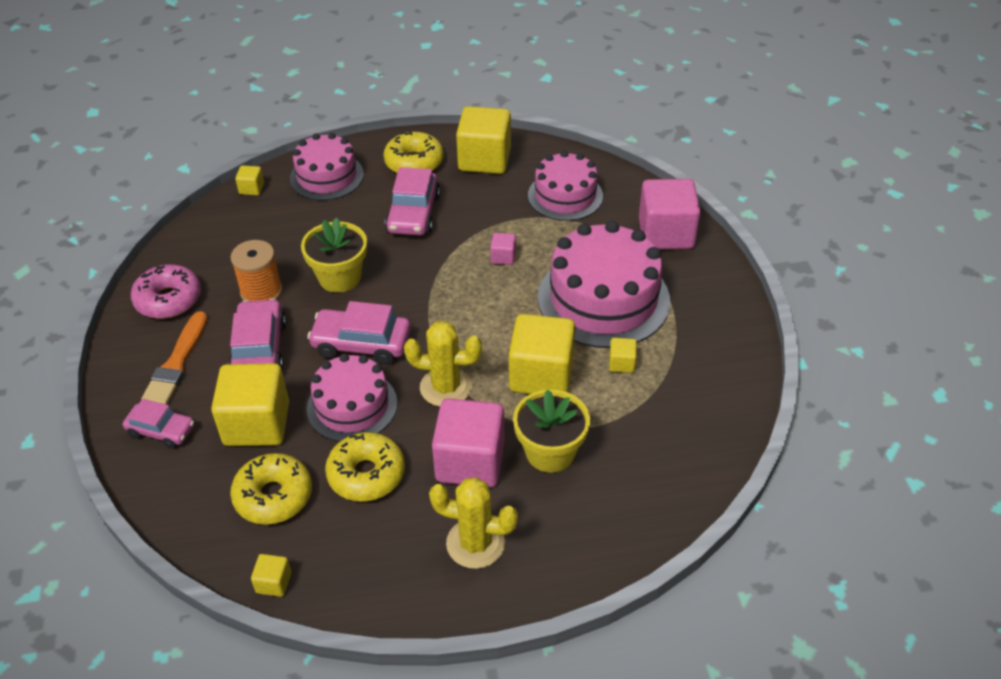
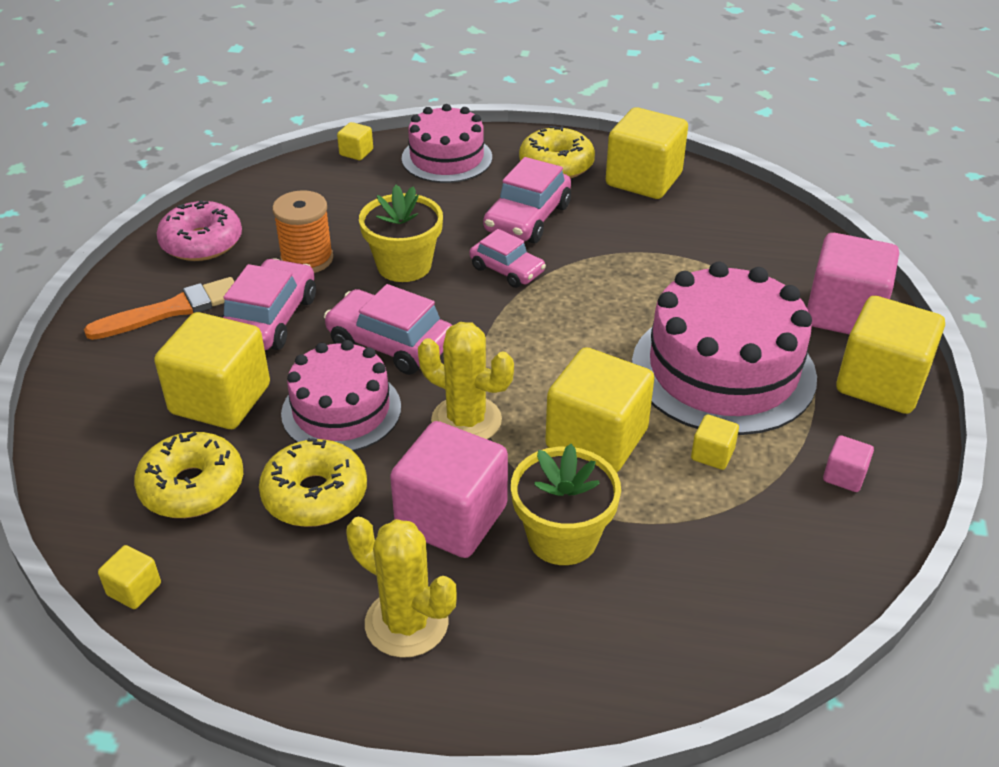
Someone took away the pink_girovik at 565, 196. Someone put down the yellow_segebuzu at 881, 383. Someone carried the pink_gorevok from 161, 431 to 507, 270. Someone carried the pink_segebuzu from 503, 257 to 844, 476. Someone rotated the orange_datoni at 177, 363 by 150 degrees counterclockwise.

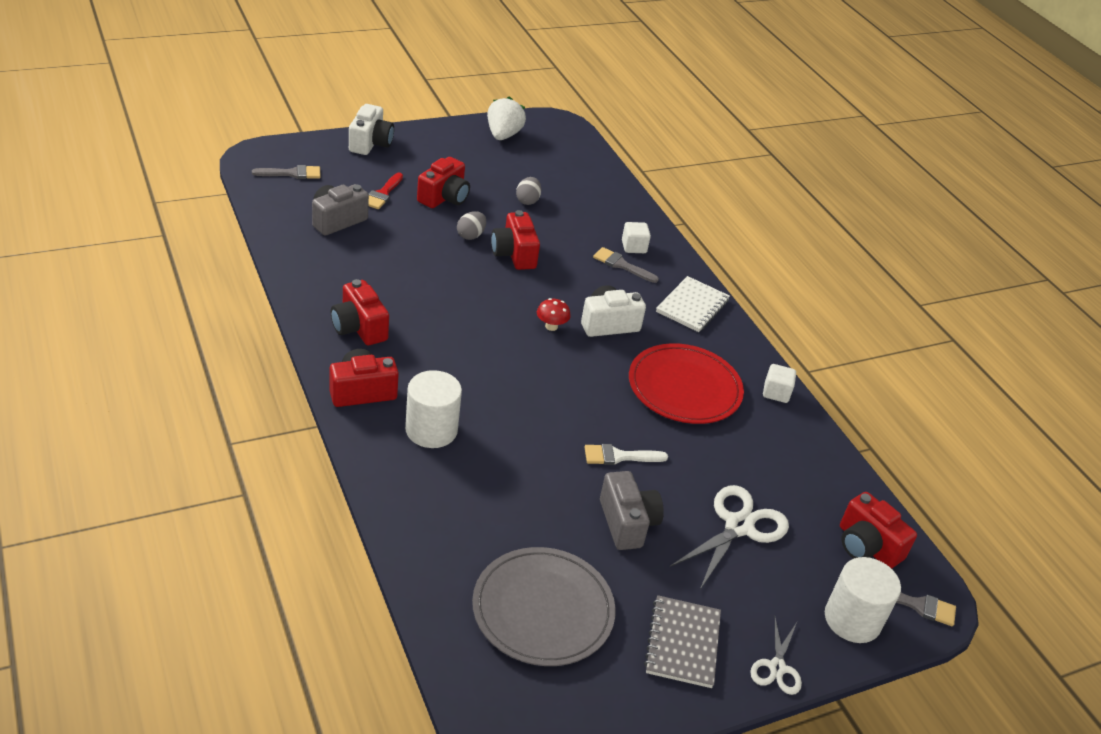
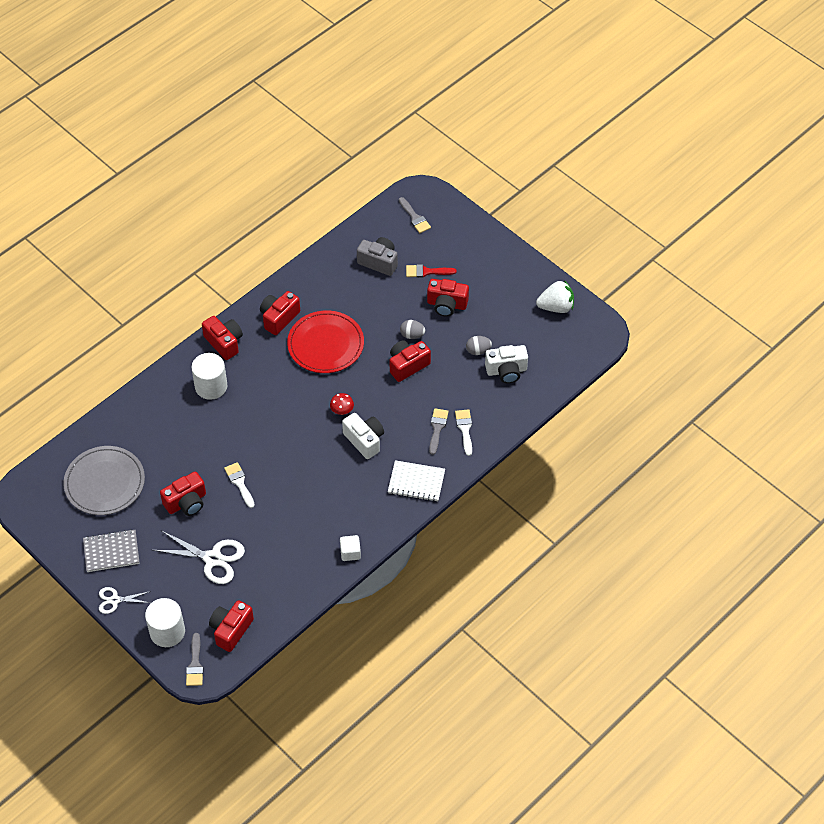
Someone carried the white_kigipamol from 370, 143 to 506, 371. Someone carried the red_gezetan from 684, 388 to 325, 344. Someone swapped the white_segebuzu at 634, 247 for the white_datoni at 465, 429. Someone repainted the grey_kigipamol at 627, 523, which became the red_kigipamol at 186, 502.

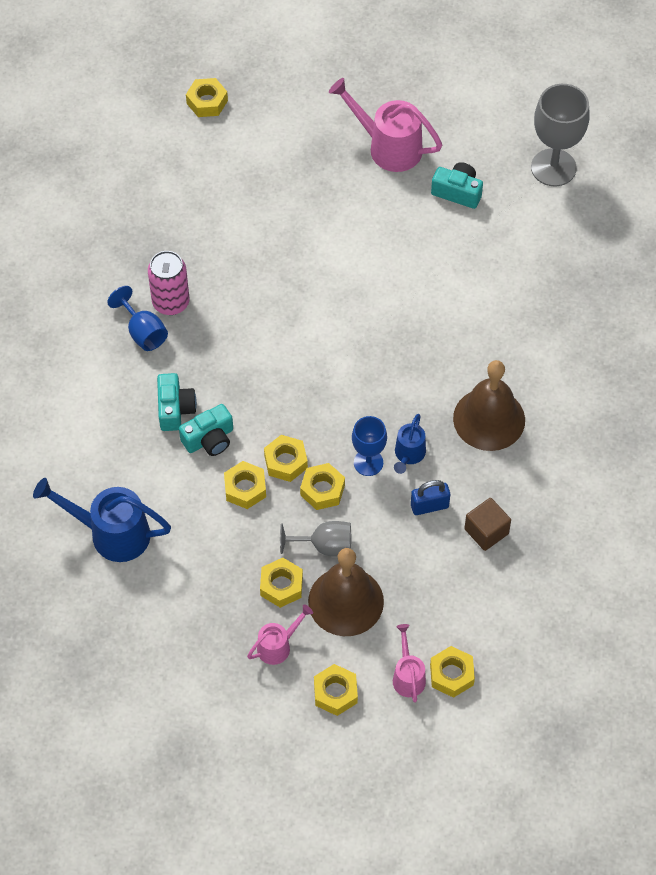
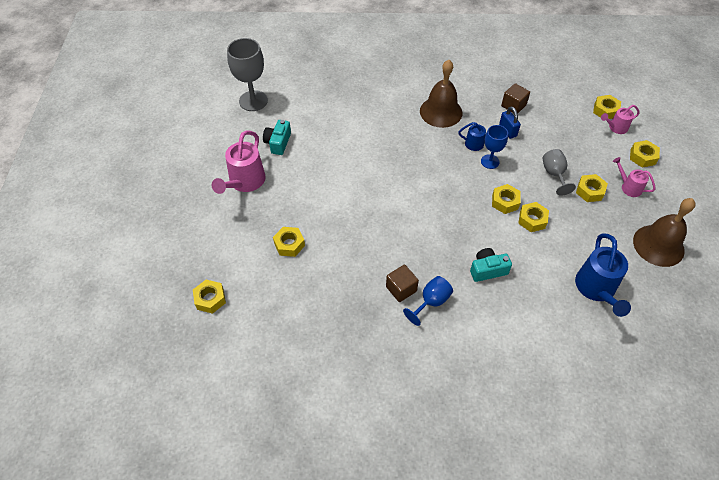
Someone took away the turquoise_kigipamol at 209, 439. Someone carried the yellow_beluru from 322, 490 to 289, 244. Someone carried the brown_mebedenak from 346, 601 to 658, 245. Someone swapped the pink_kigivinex at 171, 302 for the brown_segebuzu at 401, 289.

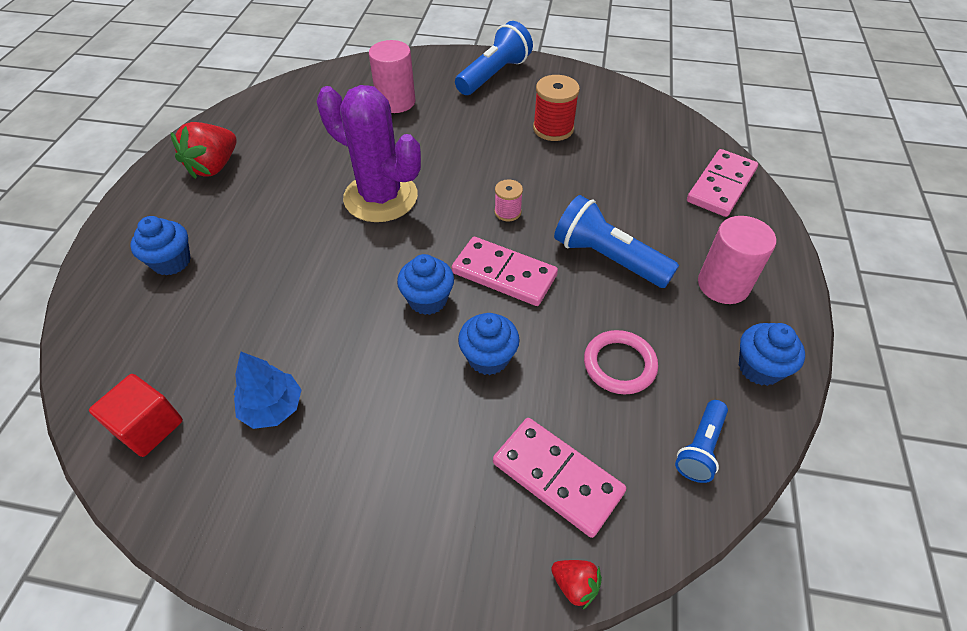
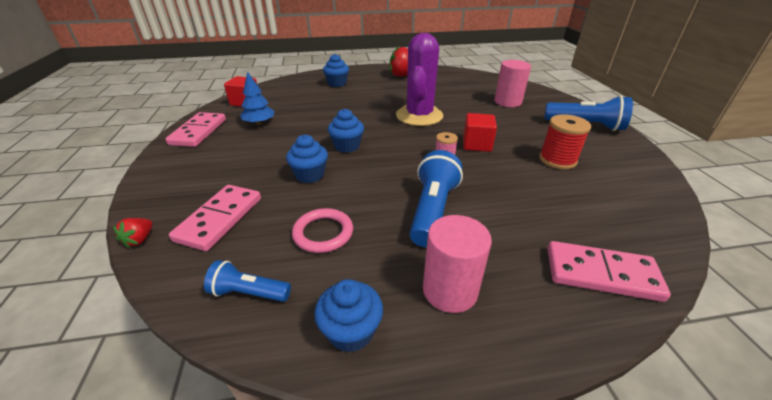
Someone put down the red_segebuzu at 476, 144. Someone carried the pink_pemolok from 504, 274 to 199, 132.

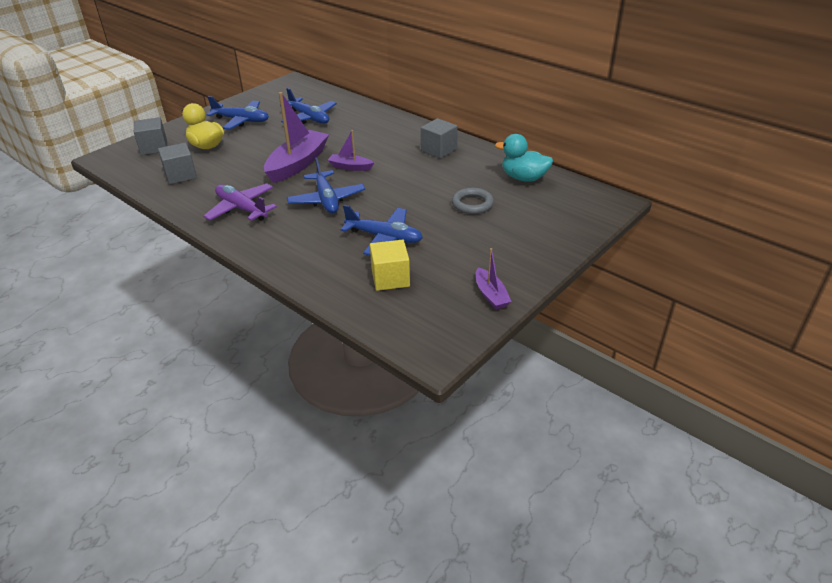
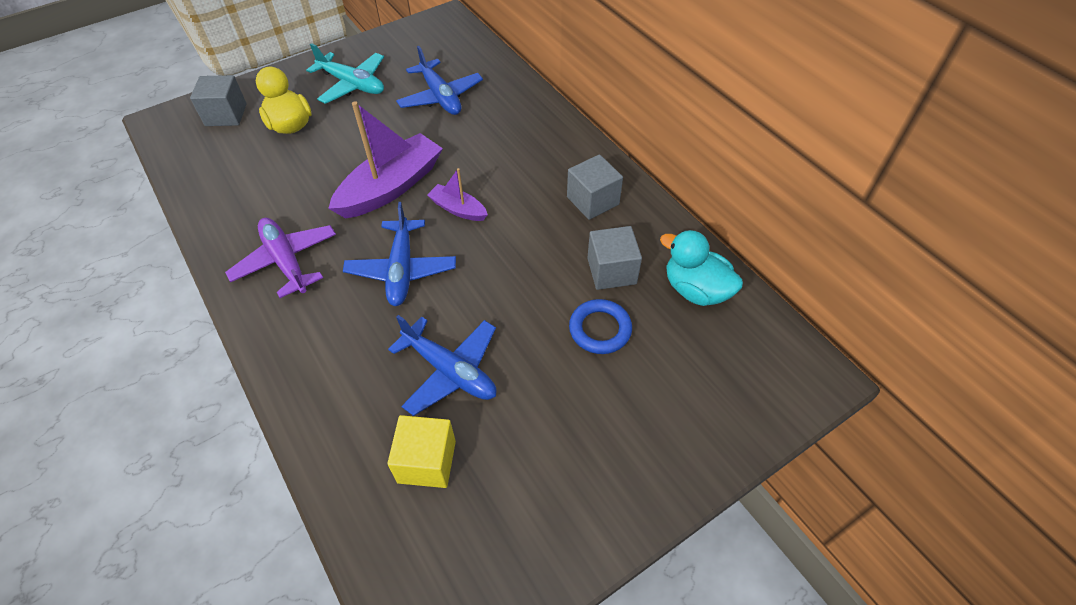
Someone took away the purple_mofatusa at 491, 295. Someone carried the grey_segebuzu from 180, 175 to 611, 271. Someone repainted the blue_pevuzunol at 241, 121, which became the turquoise_pevuzunol at 352, 84. Someone repainted the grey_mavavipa at 472, 204, which became the blue_mavavipa at 600, 329.

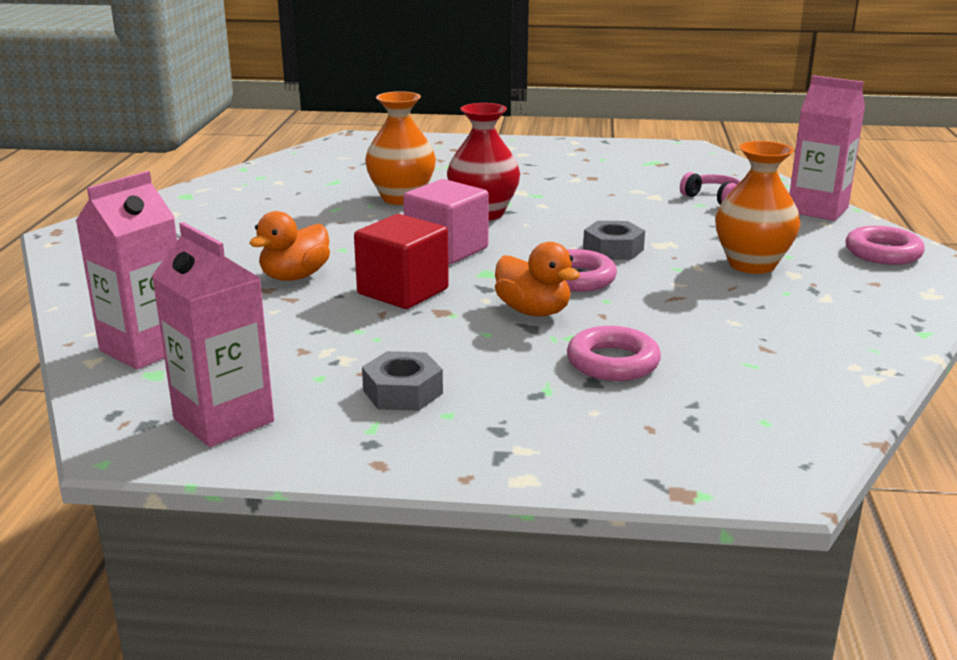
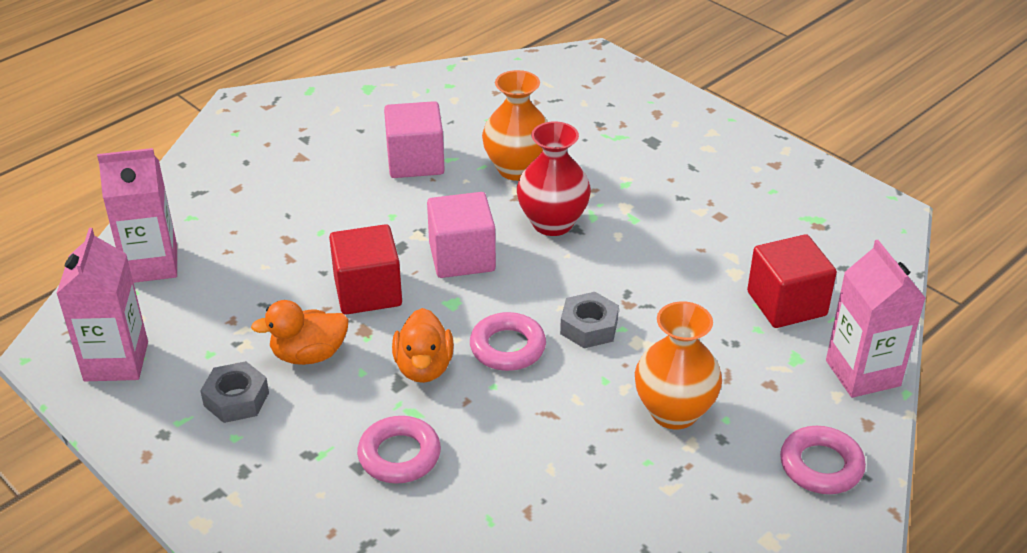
Someone put down the pink_segebuzu at 415, 161. Someone carried the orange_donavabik from 295, 276 to 309, 355. Someone swapped the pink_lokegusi at 713, 198 for the red_segebuzu at 786, 304.

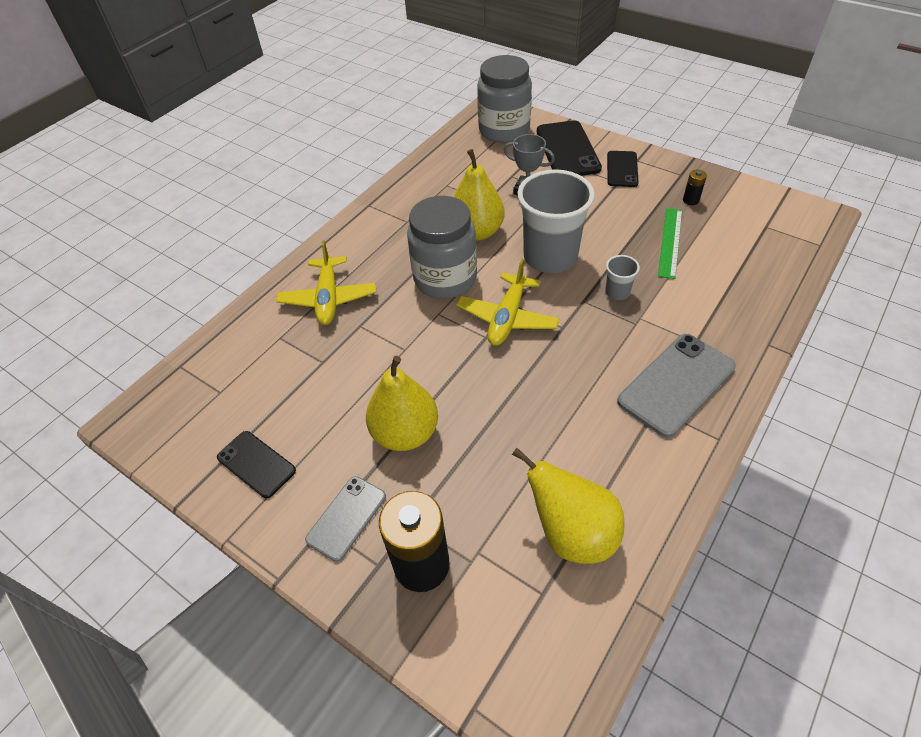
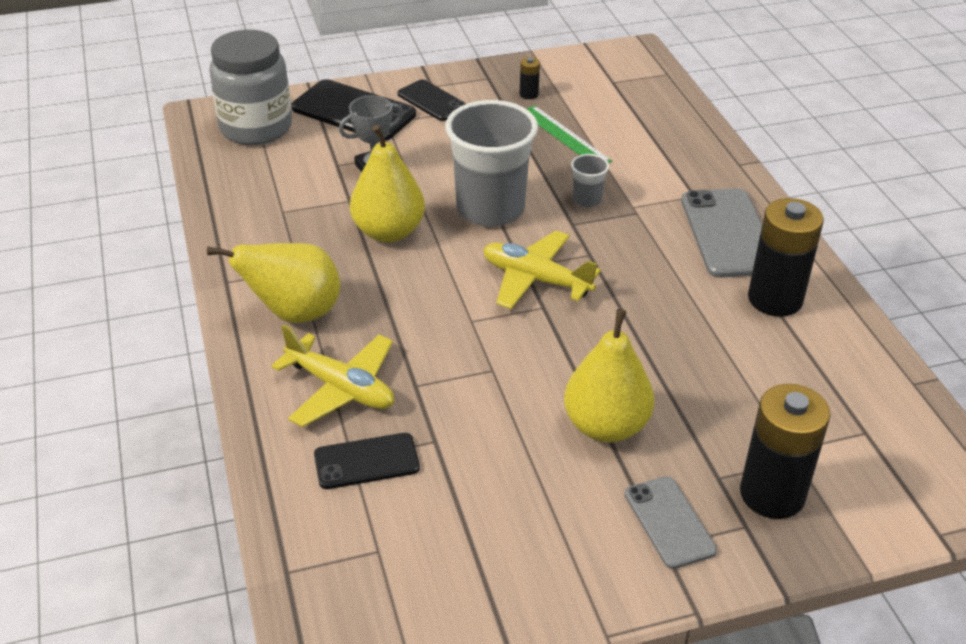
Someone took away the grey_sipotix at 445, 279. Someone put down the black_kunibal at 775, 299. Someone carried the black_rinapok from 256, 464 to 366, 461. Someone carried the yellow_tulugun from 572, 533 to 294, 313. Someone rotated the yellow_pevuzunol at 507, 317 by 150 degrees clockwise.

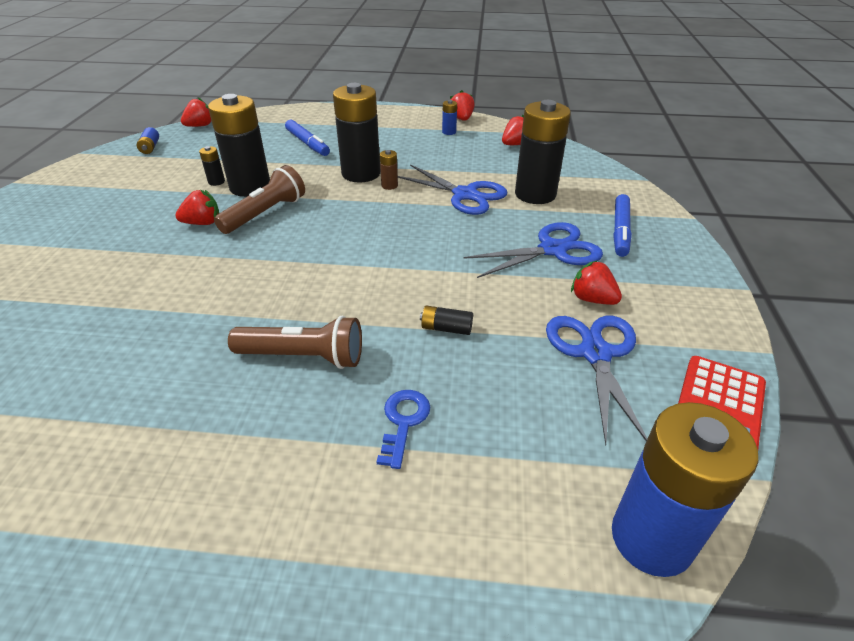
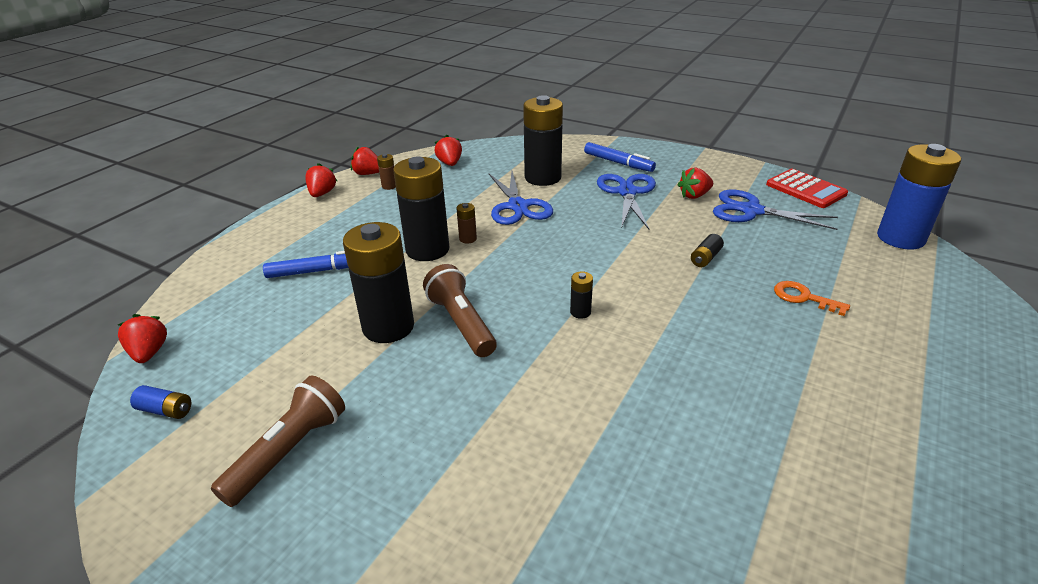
Someone carried the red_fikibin from 203, 223 to 322, 193. Someone carried the black_kunibal from 216, 182 to 580, 312. Someone carried the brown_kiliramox from 304, 357 to 289, 451. Someone repainted the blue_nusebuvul at 403, 422, which became the orange_nusebuvul at 803, 297. Someone repainted the blue_kunibal at 449, 132, which became the brown_kunibal at 389, 186. Someone rotated the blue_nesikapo at 465, 194 by 105 degrees clockwise.

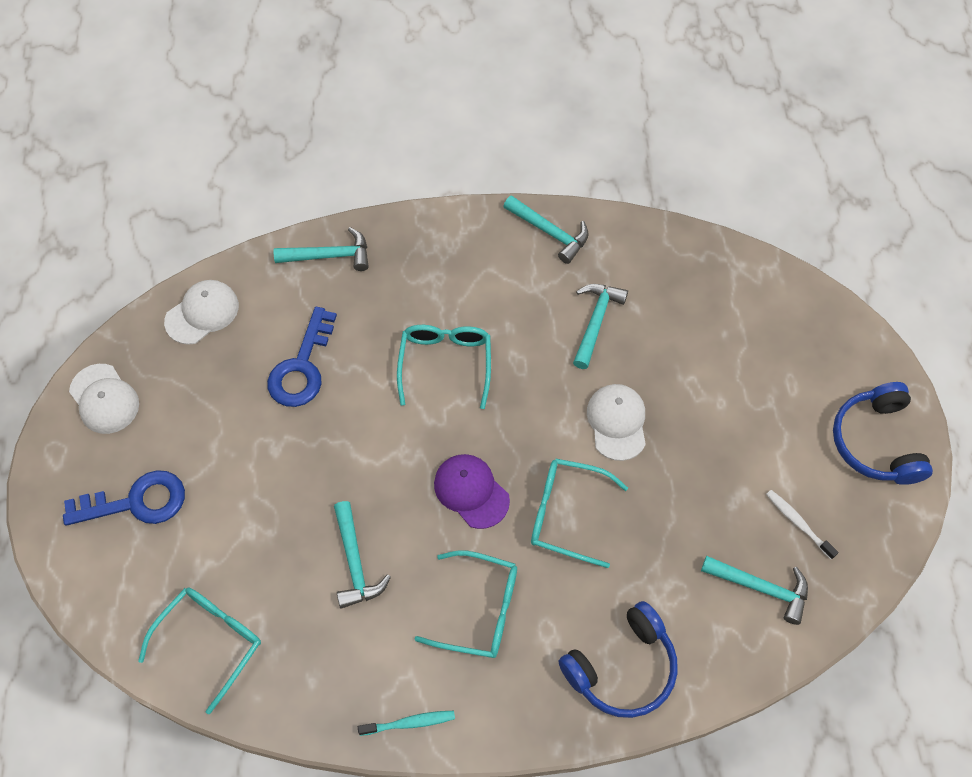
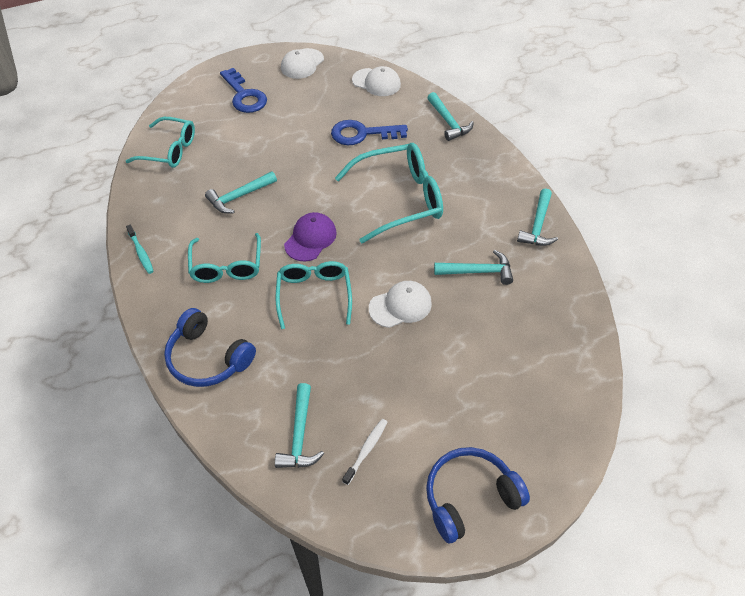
Someone scaled the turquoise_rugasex at 445, 363 by 1.52.

